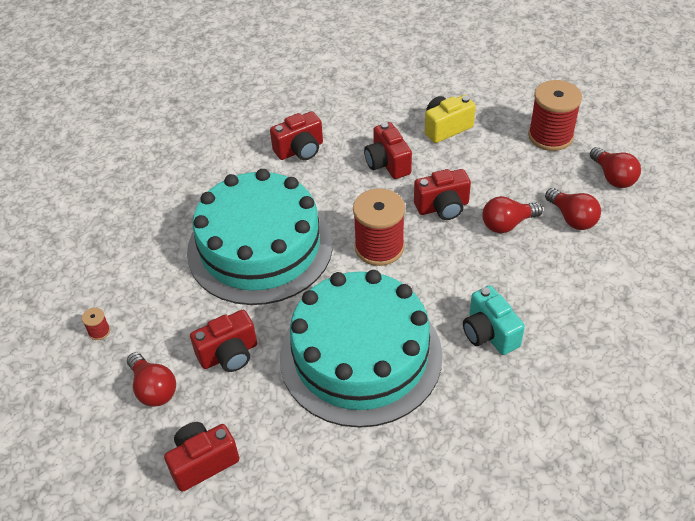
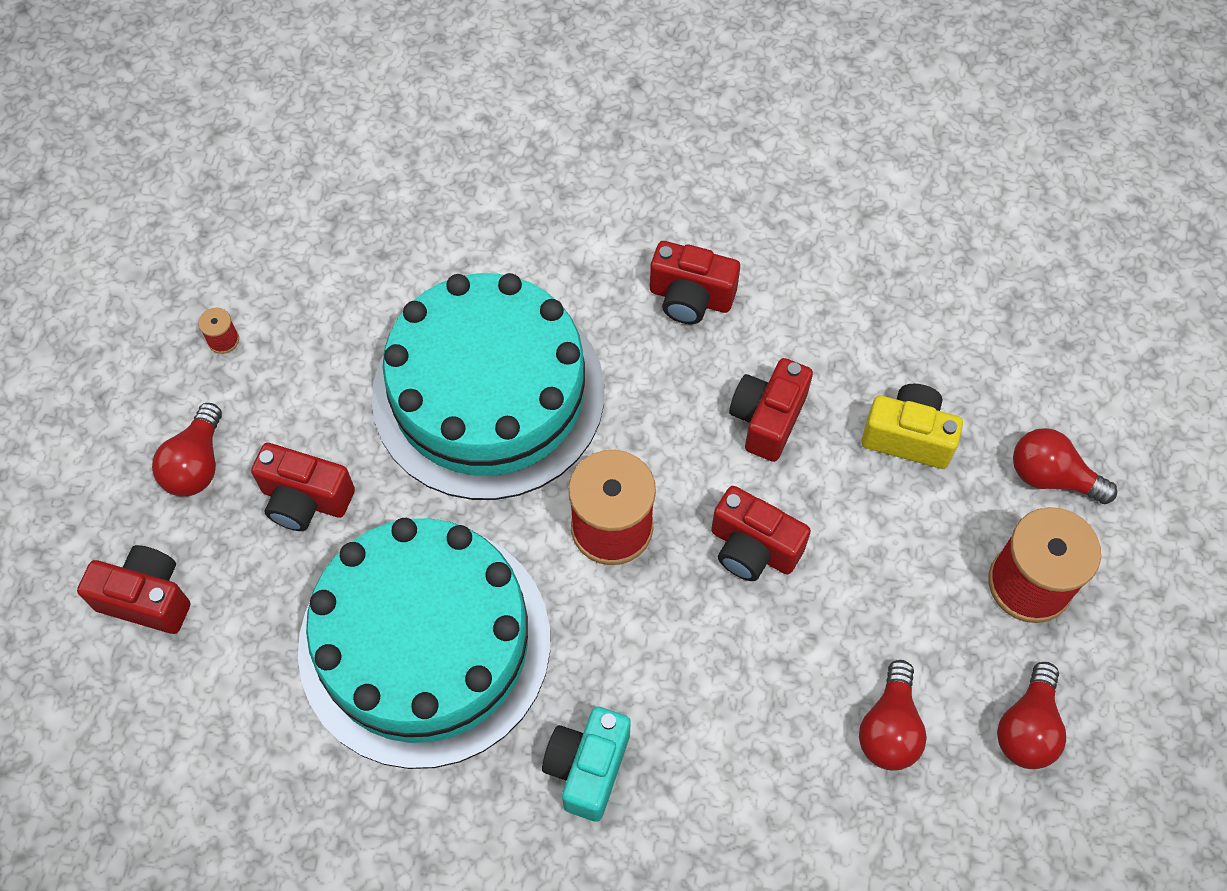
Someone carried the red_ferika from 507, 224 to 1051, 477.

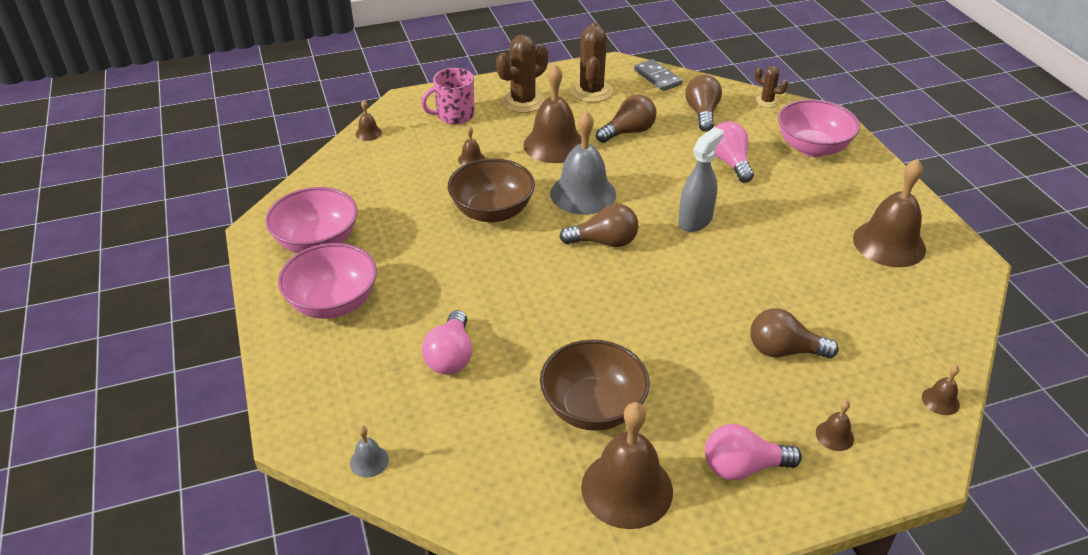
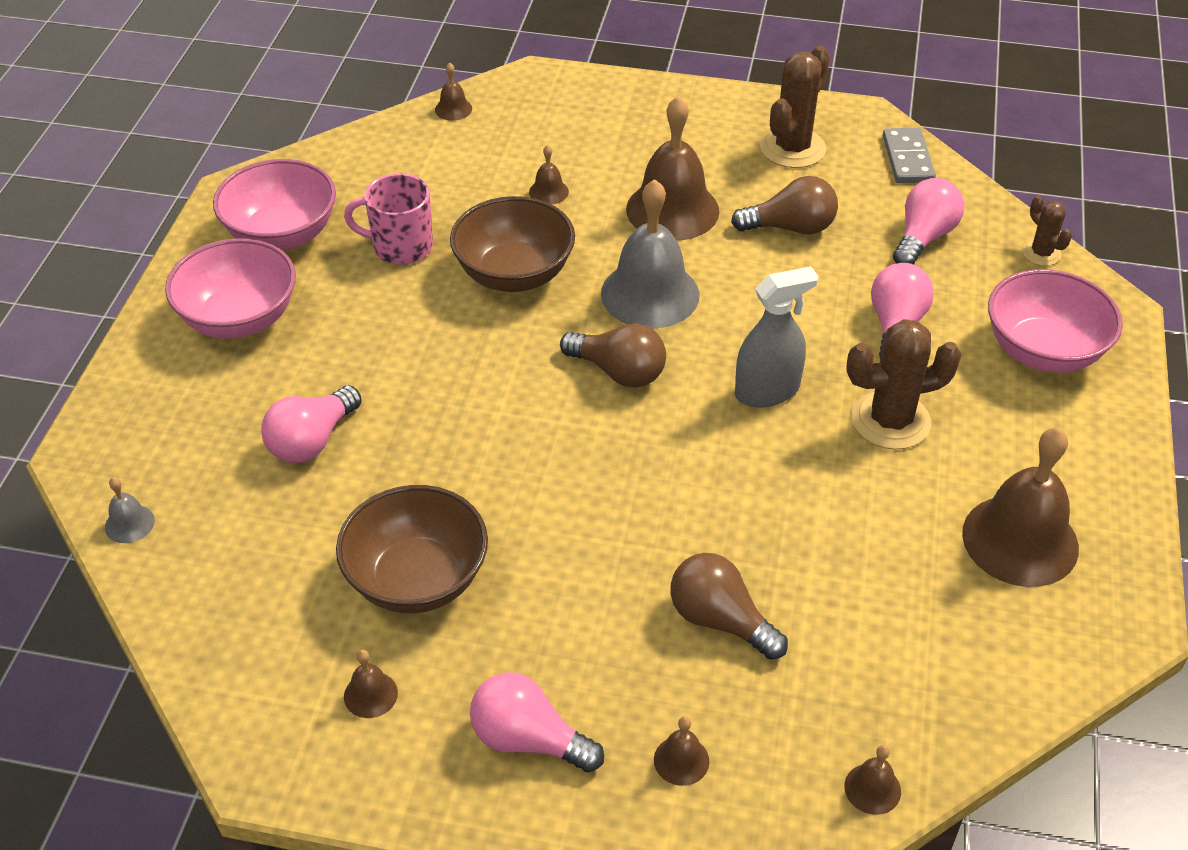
Someone carried the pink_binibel from 454, 115 to 400, 247. Someone carried the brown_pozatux from 523, 101 to 890, 421. Someone repainted the brown_ferika at 702, 113, which became the pink_ferika at 923, 237. Someone scaled the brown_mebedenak at 627, 488 by 0.43.

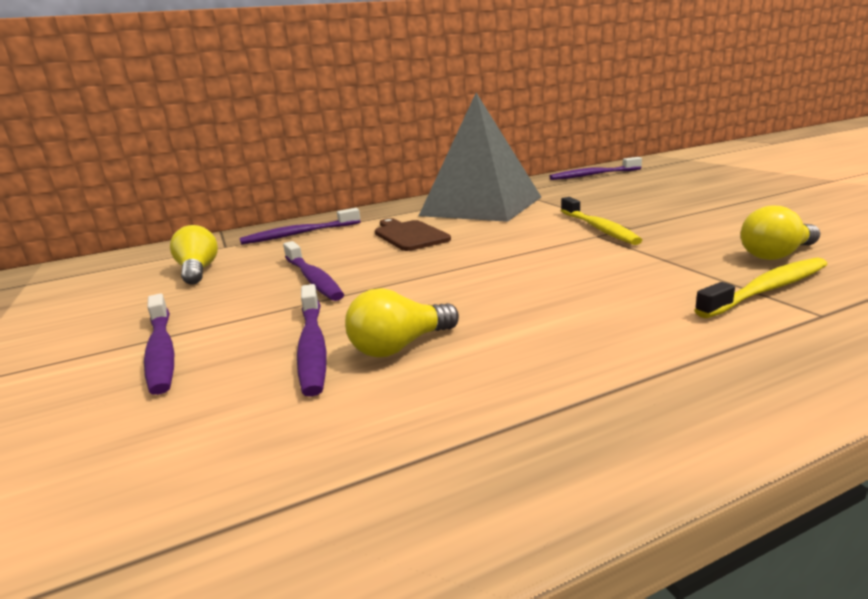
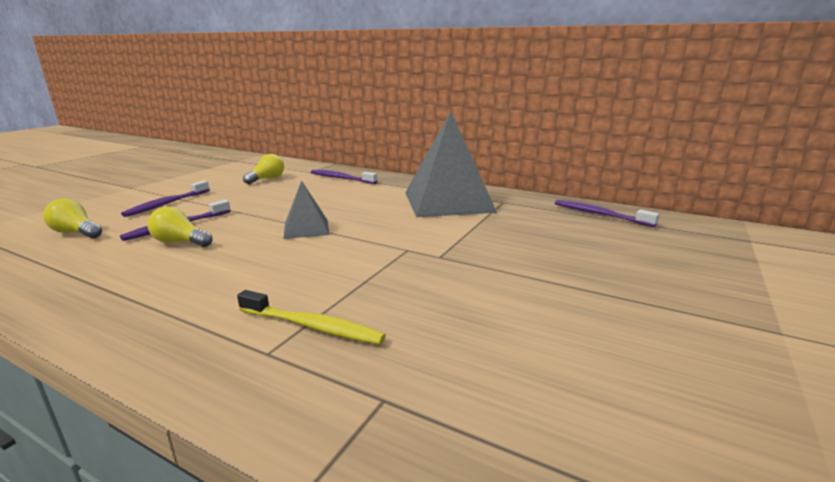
Someone took away the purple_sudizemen at 313, 279. Someone took away the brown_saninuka at 409, 235. Someone took away the yellow_sudizemen at 598, 228. Someone put down the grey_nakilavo at 306, 228. Someone carried the yellow_ferika from 776, 255 to 76, 233.

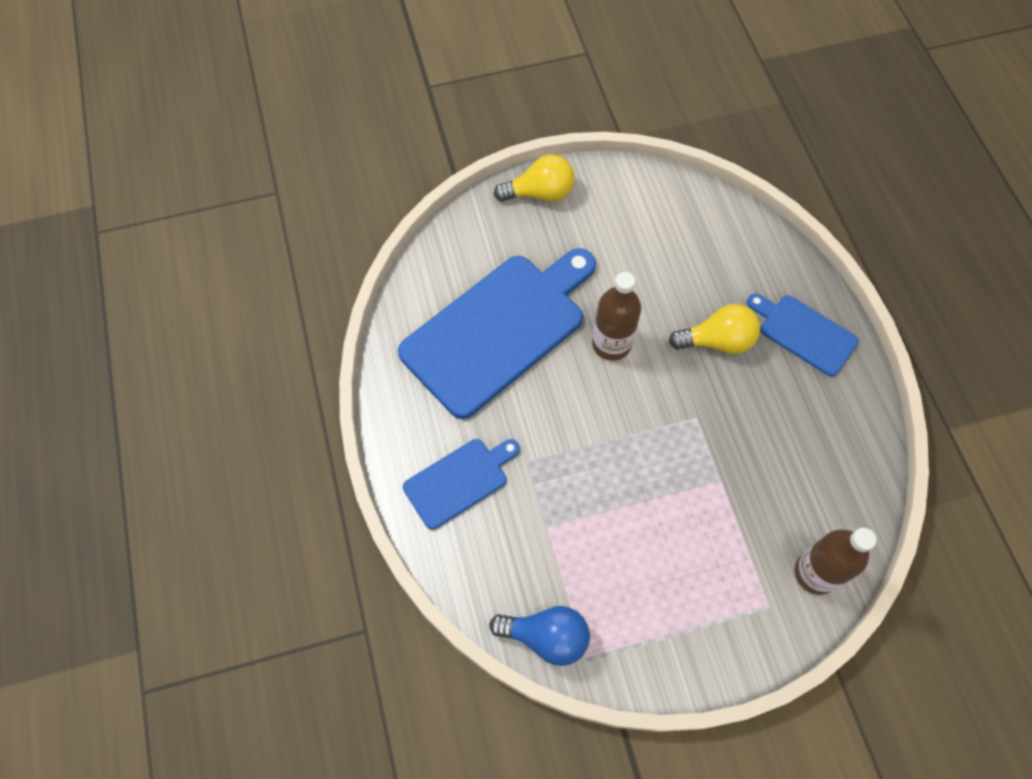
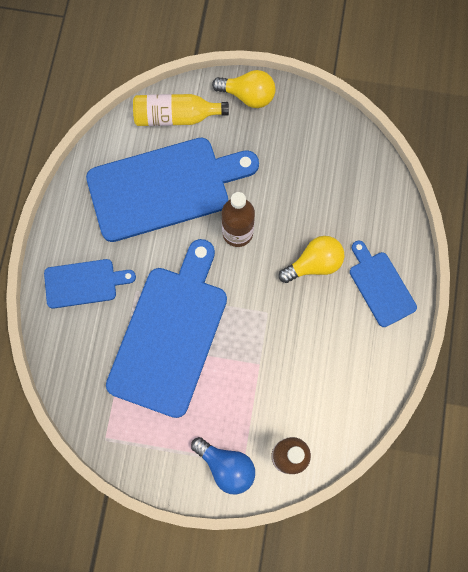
Someone put down the blue_saninuka at 170, 334. Someone put down the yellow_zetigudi at 176, 117. Someone carried the blue_ferika from 546, 637 to 226, 466. Someone rotated the yellow_ferika at 717, 341 by 45 degrees counterclockwise.

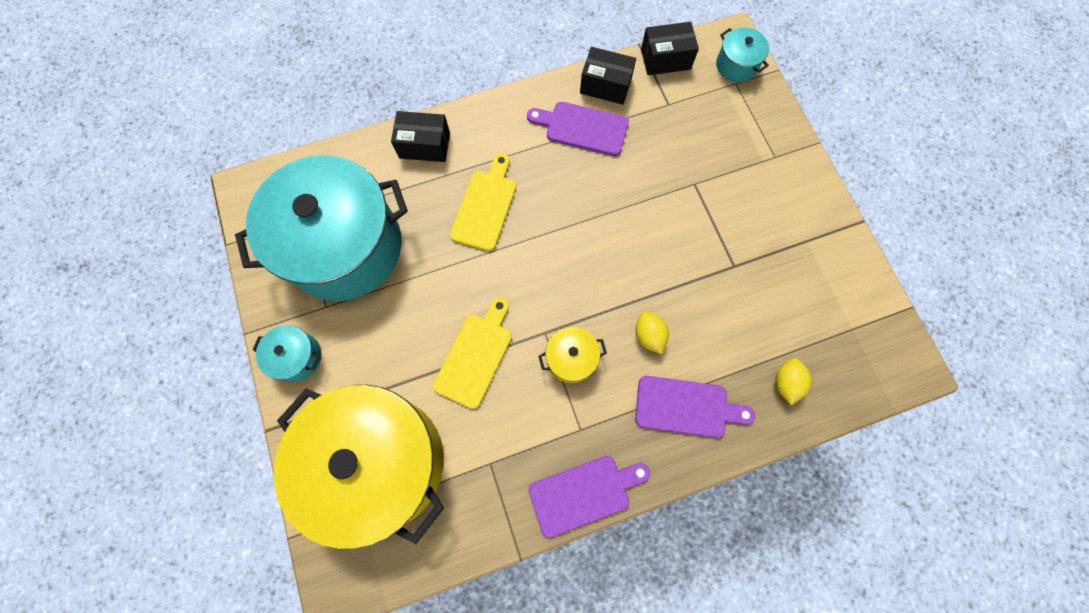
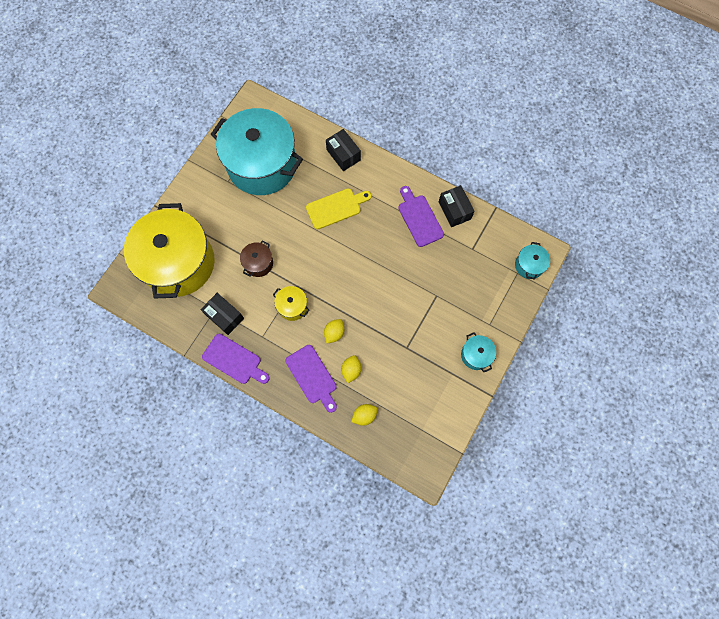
Someone put down the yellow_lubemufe at 351, 370. Someone carried the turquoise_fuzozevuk from 297, 357 to 476, 355. Someone carried the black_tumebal from 665, 59 to 224, 316. Someone swapped the yellow_saninuka at 475, 356 for the brown_fuzozevuk at 258, 263.

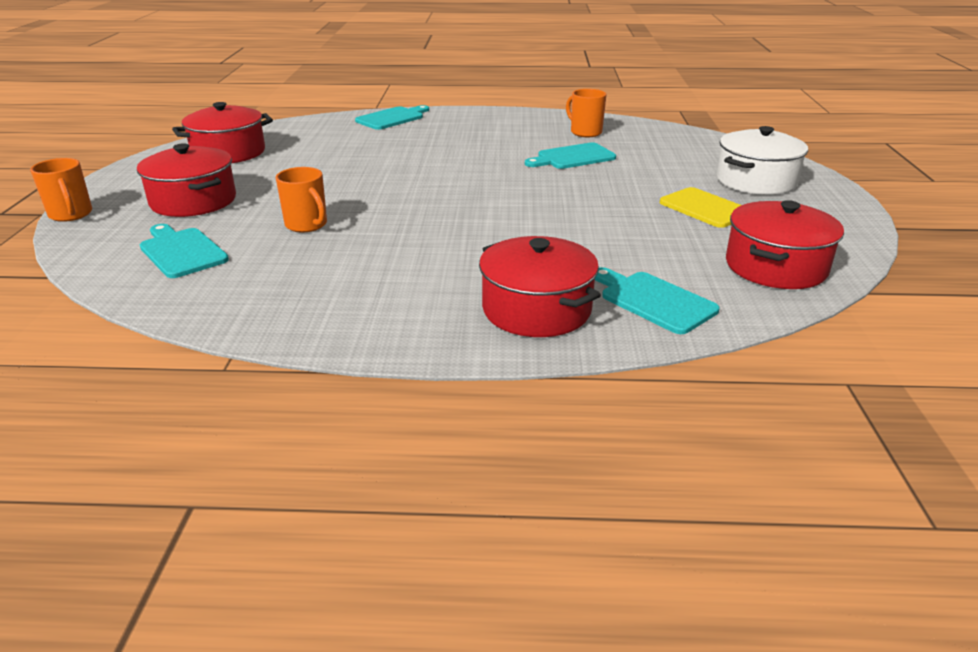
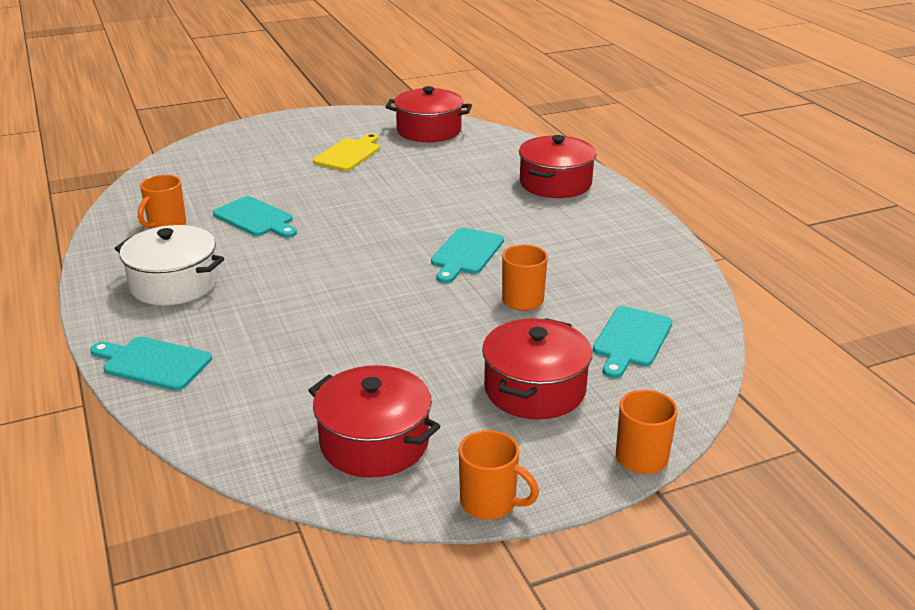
Someone put down the orange_binibel at 490, 503. Someone carried the turquoise_saninuka from 654, 301 to 466, 253. Someone carried the white_fuzozevuk from 755, 181 to 174, 284.

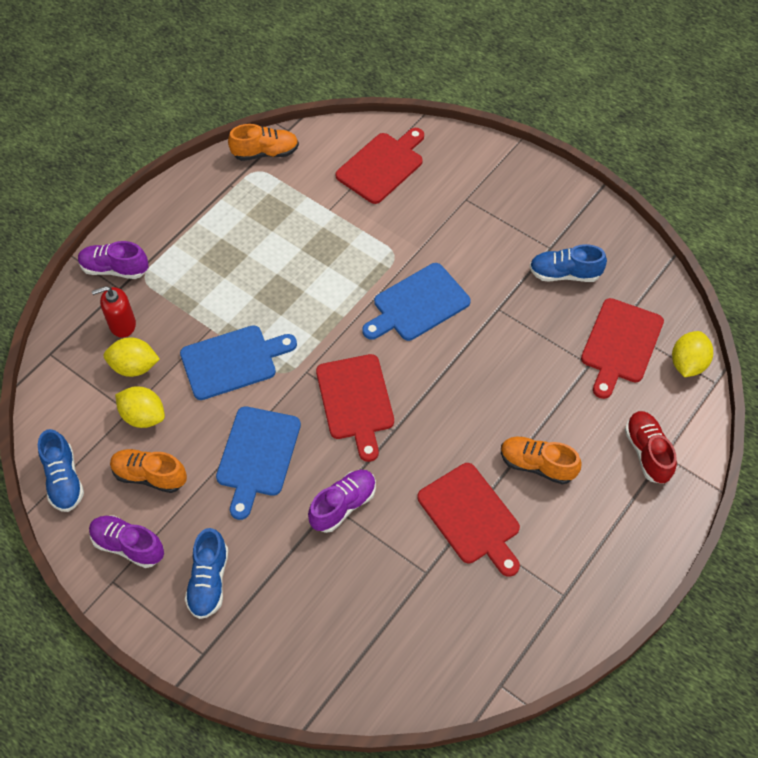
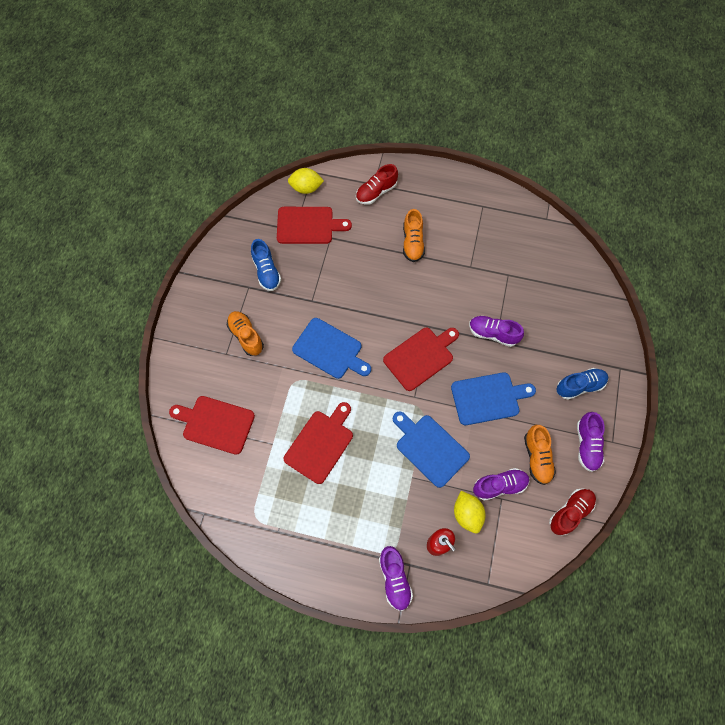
Someone carried the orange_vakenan from 265, 153 to 246, 336. Someone carried the red_saninuka from 471, 517 to 320, 444. Someone swapped the yellow_lubemufe at 143, 416 for the purple_vakenan at 499, 485. Someone repainted the blue_vakenan at 64, 480, which became the red_vakenan at 570, 512.

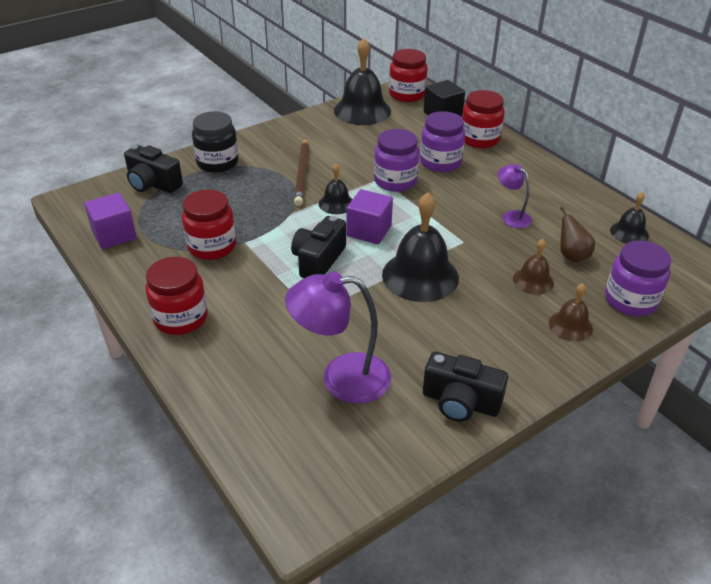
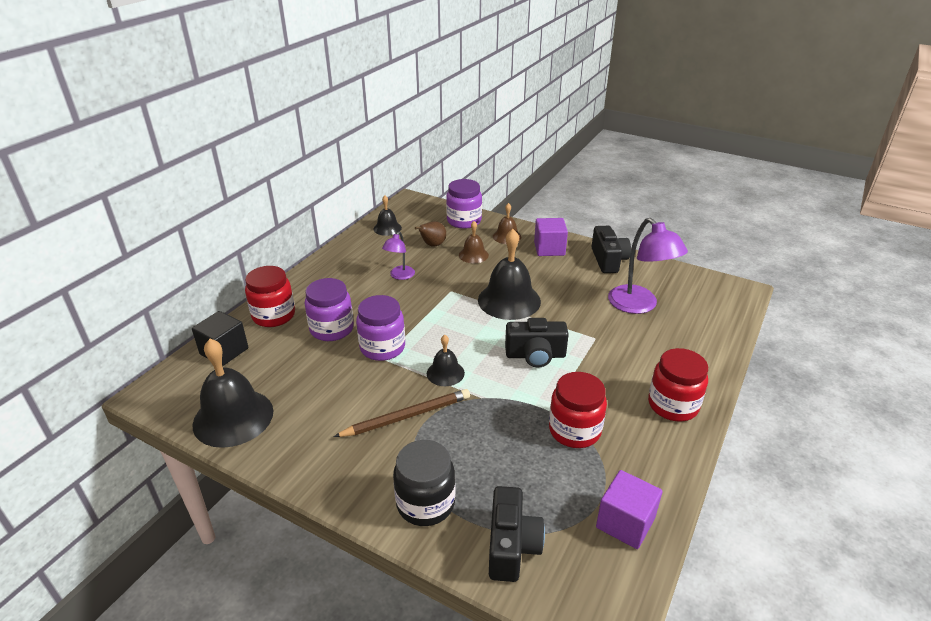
Someone took away the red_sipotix at 407, 94. Someone carried the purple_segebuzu from 369, 231 to 549, 249.

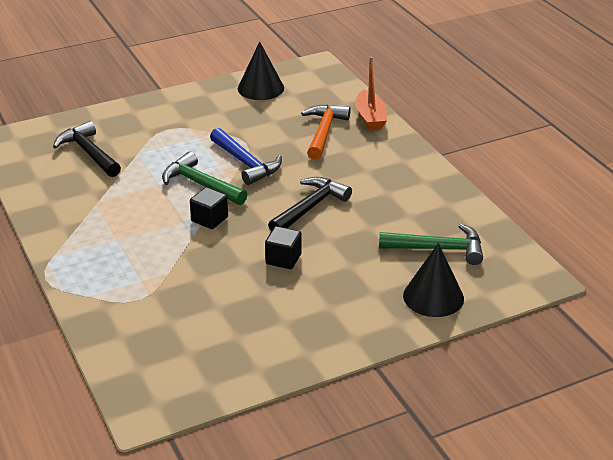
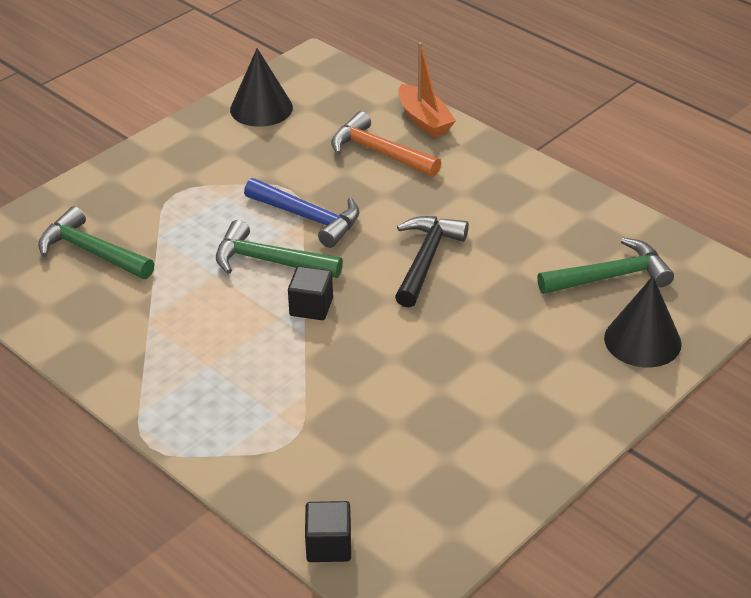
Someone carried the black_segebuzu from 283, 259 to 329, 545. Someone repainted the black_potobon at 89, 153, which became the green_potobon at 91, 252. Someone rotated the orange_potobon at 324, 132 by 45 degrees counterclockwise.

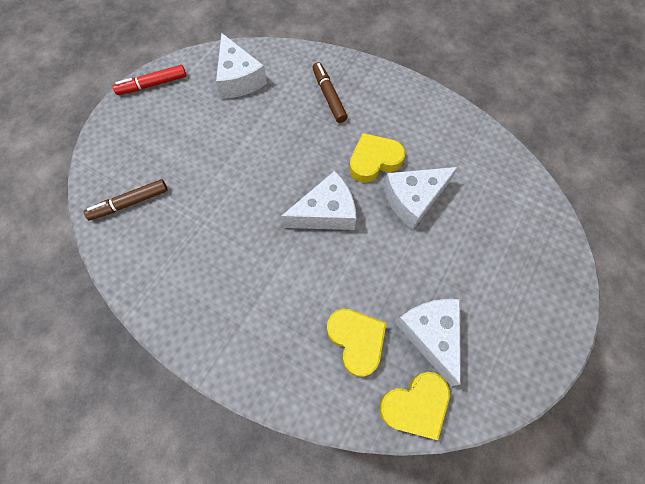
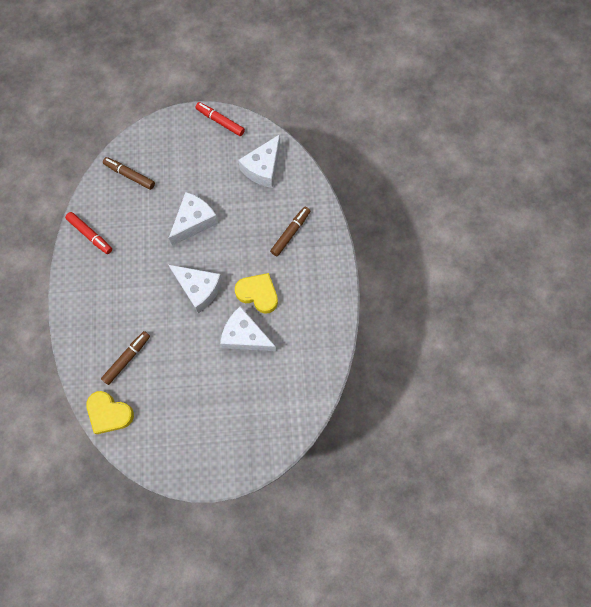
Someone put down the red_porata at 90, 235. Someone carried the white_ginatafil from 431, 335 to 194, 222. Someone swapped the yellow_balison at 356, 341 for the brown_porata at 127, 359.

